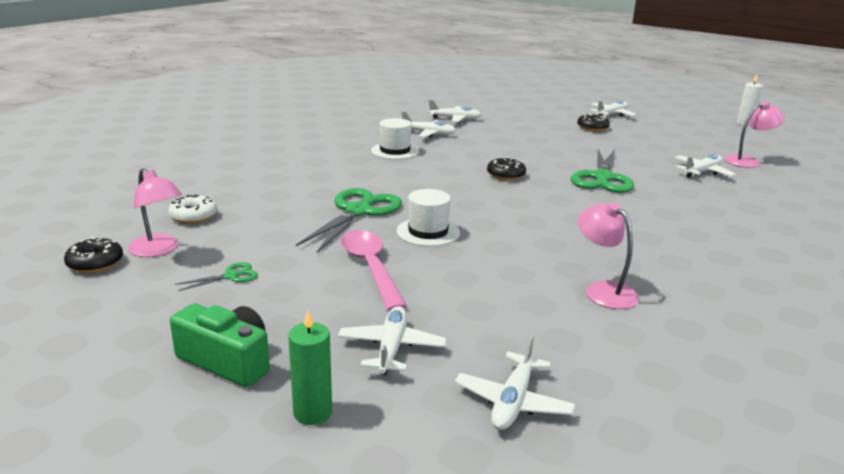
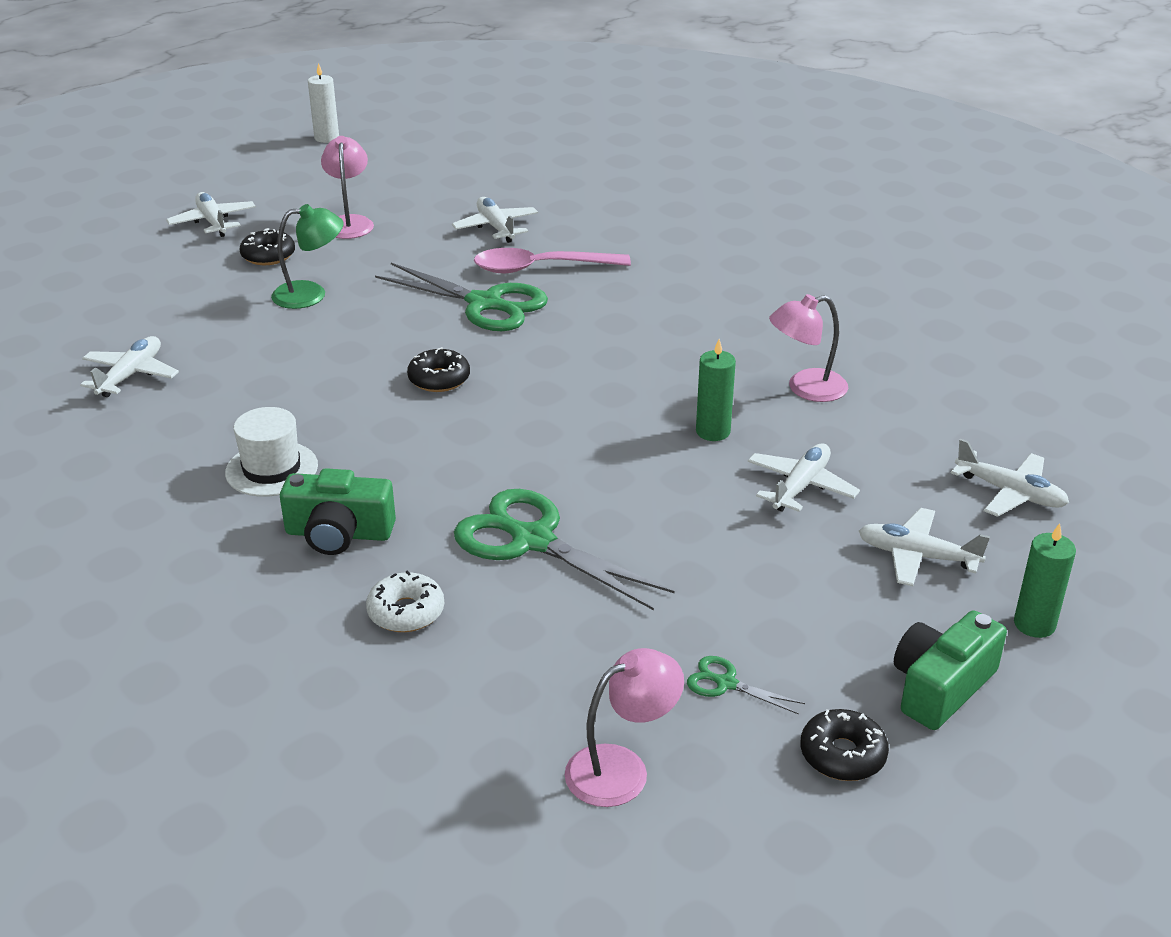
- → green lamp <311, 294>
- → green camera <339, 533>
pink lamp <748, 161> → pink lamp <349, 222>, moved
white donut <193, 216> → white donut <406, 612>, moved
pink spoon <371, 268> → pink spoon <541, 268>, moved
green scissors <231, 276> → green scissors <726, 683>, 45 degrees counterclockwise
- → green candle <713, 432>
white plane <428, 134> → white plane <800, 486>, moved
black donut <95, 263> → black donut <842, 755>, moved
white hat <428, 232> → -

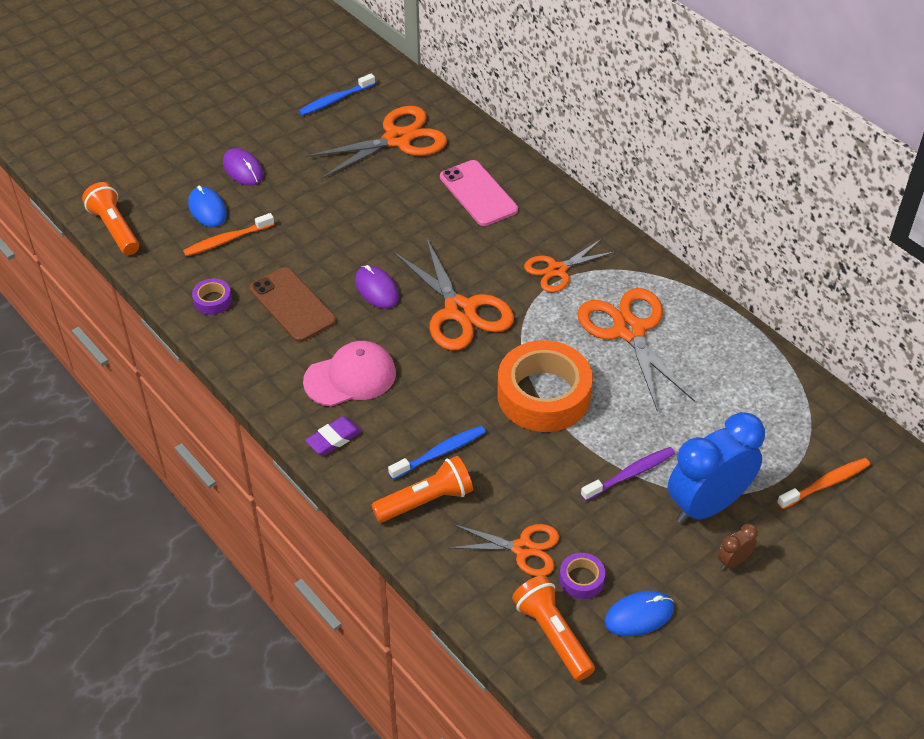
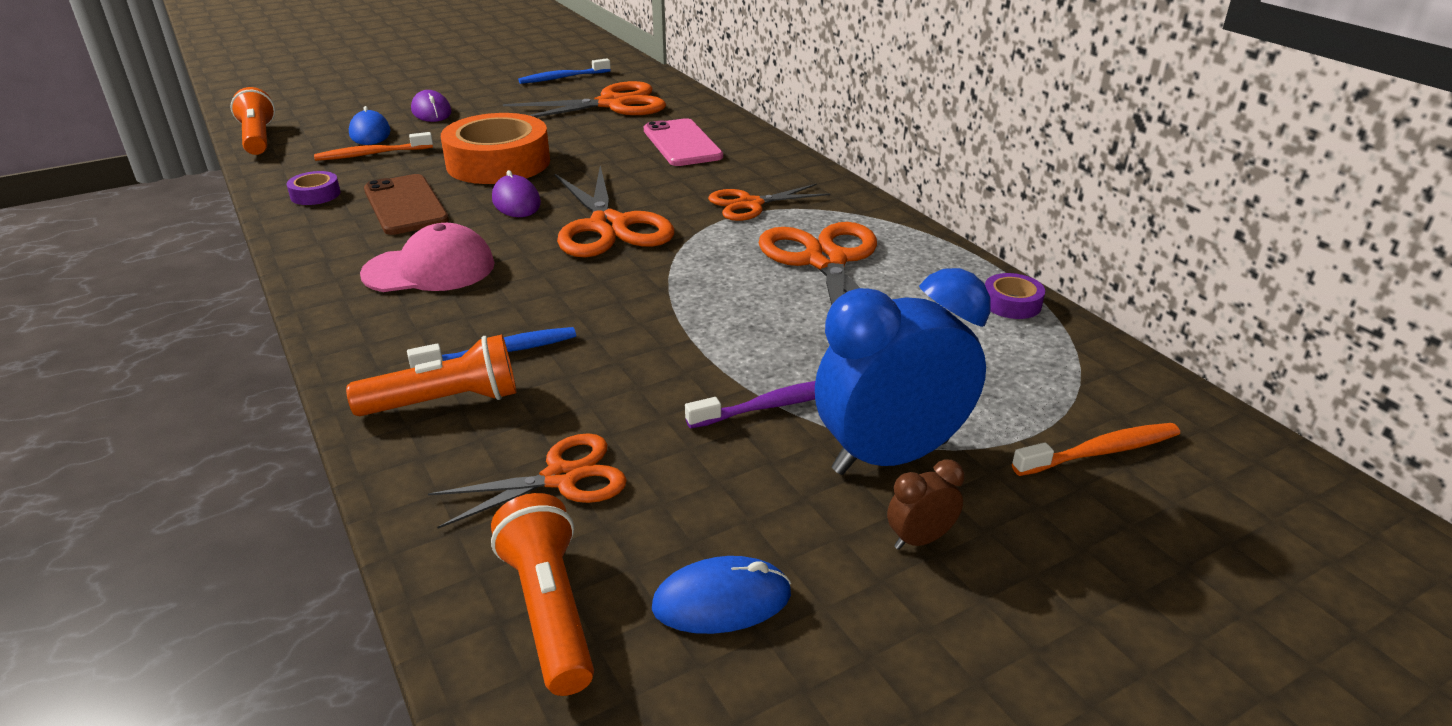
orange scissors <523, 549> → orange scissors <562, 478>, 45 degrees counterclockwise
orange tape <543, 395> → orange tape <498, 163>, moved
purple tape <581, 579> → purple tape <1011, 303>, moved
purple eraser <334, 439> → -

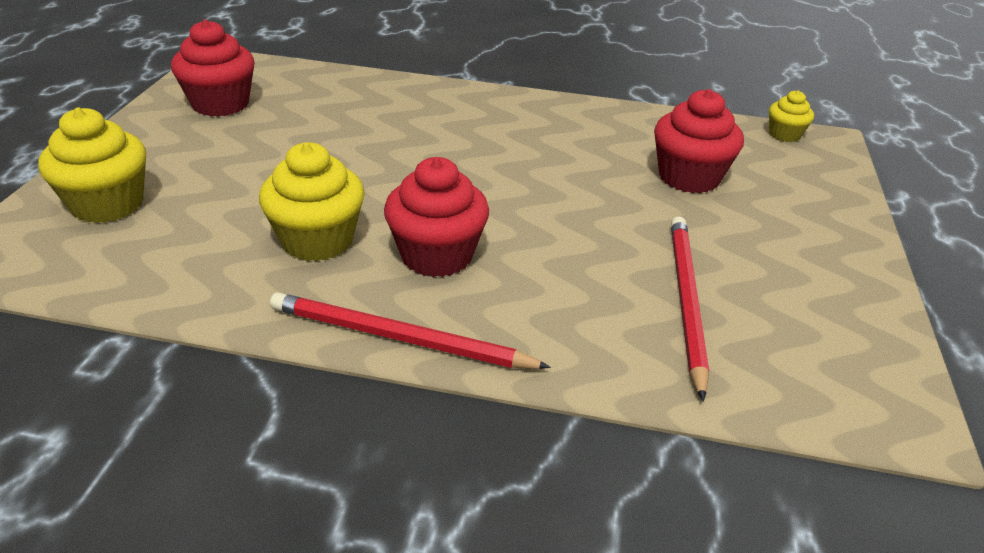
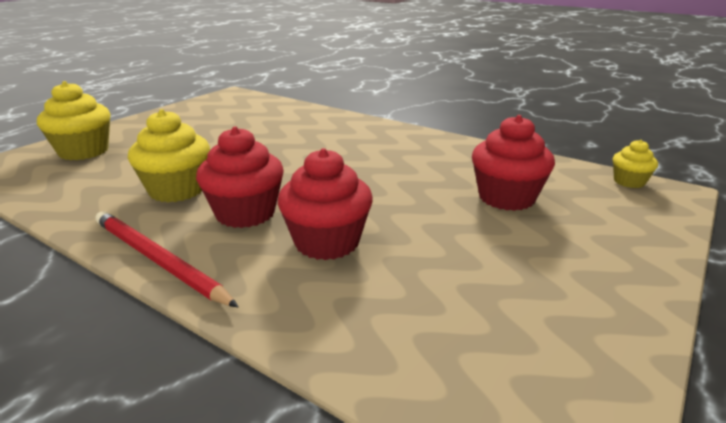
red cupcake <220, 104> → red cupcake <327, 242>, moved
red pencil <686, 301> → -

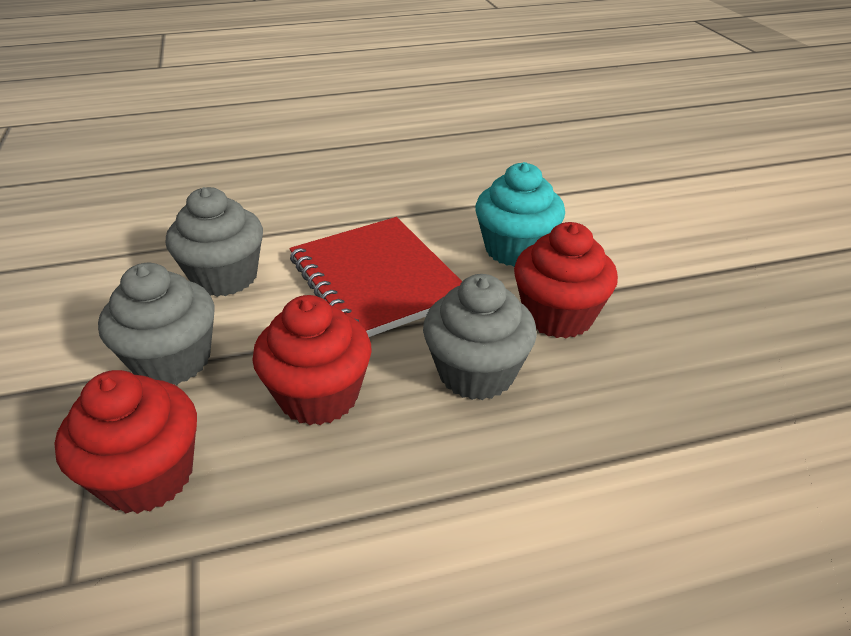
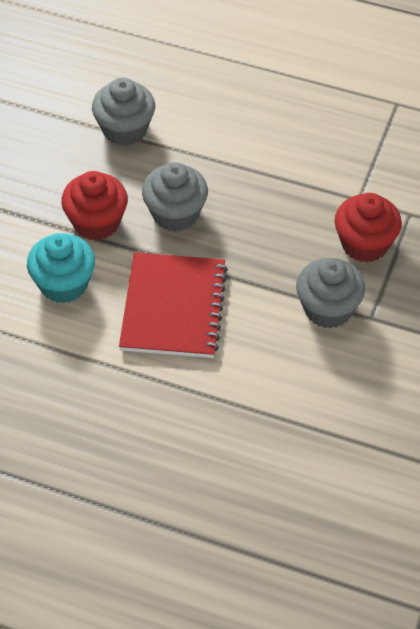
grey cupcake <225, 277> → grey cupcake <125, 129>, moved
red cupcake <319, 396> → -

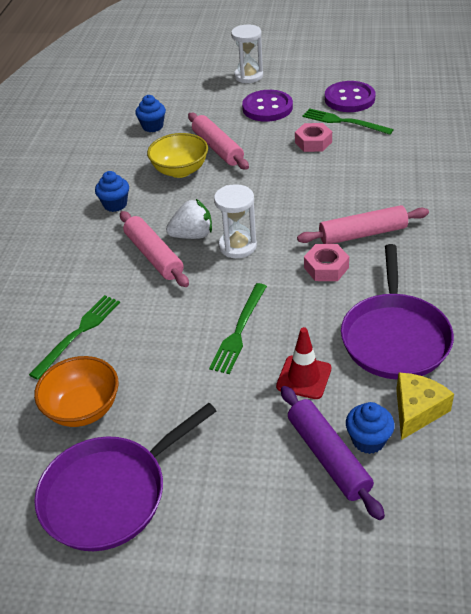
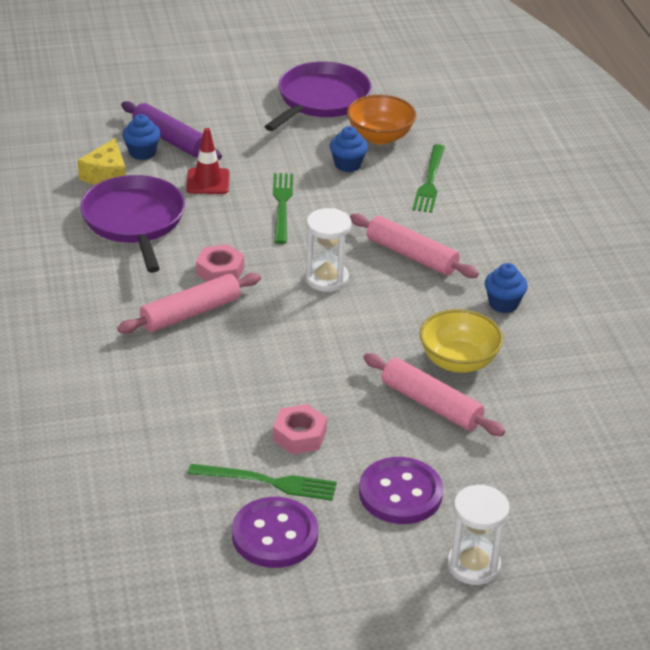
blue cupcake <152, 126> → blue cupcake <348, 165>, moved
white strawberry <192, 235> → -

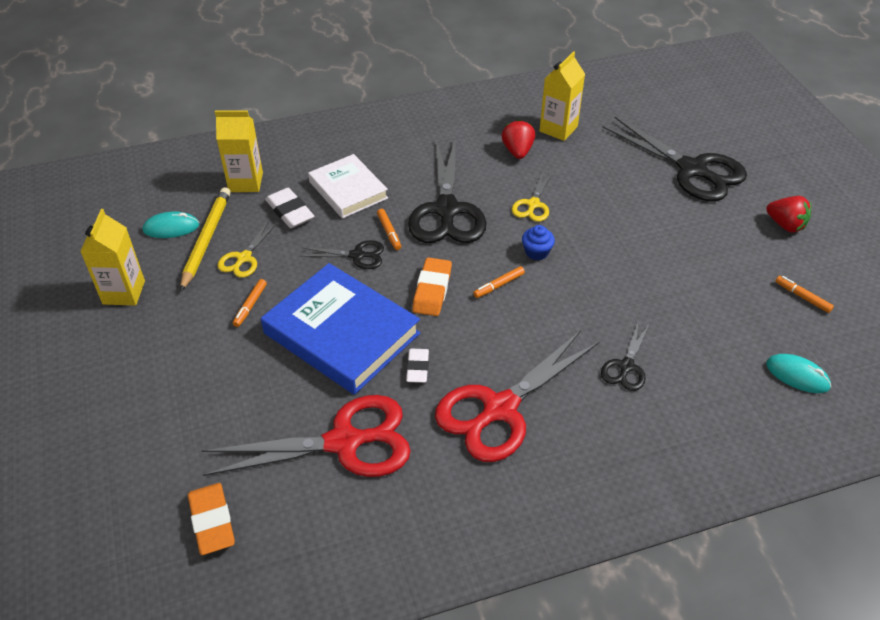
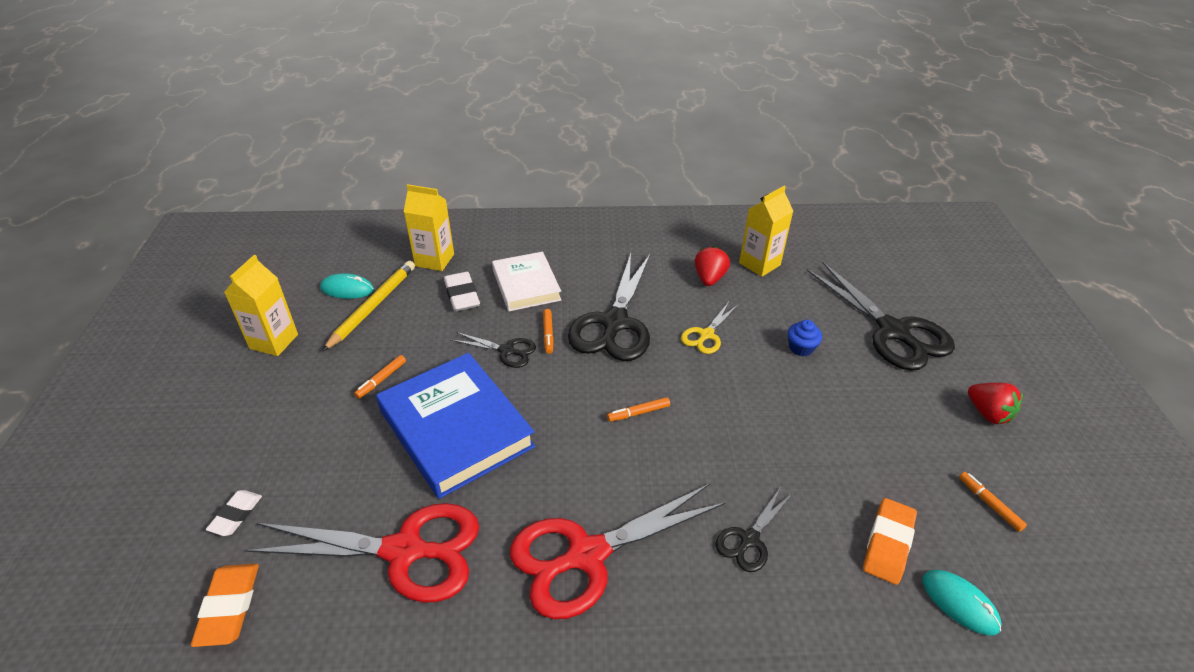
white eraser <417, 368> → white eraser <236, 515>, moved
blue cupcake <536, 252> → blue cupcake <801, 348>, moved
orange eraser <432, 290> → orange eraser <888, 543>, moved
yellow scissors <244, 258> → -

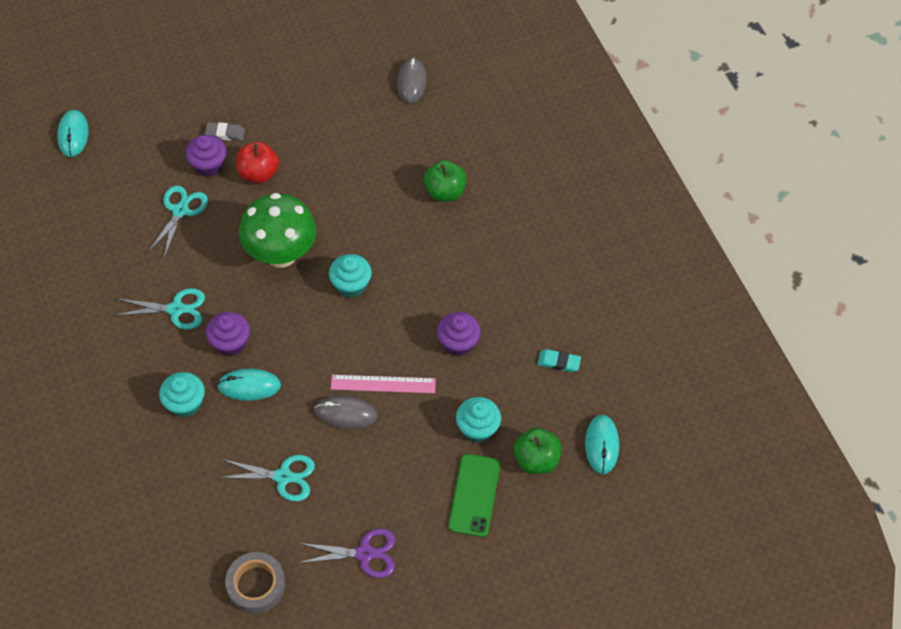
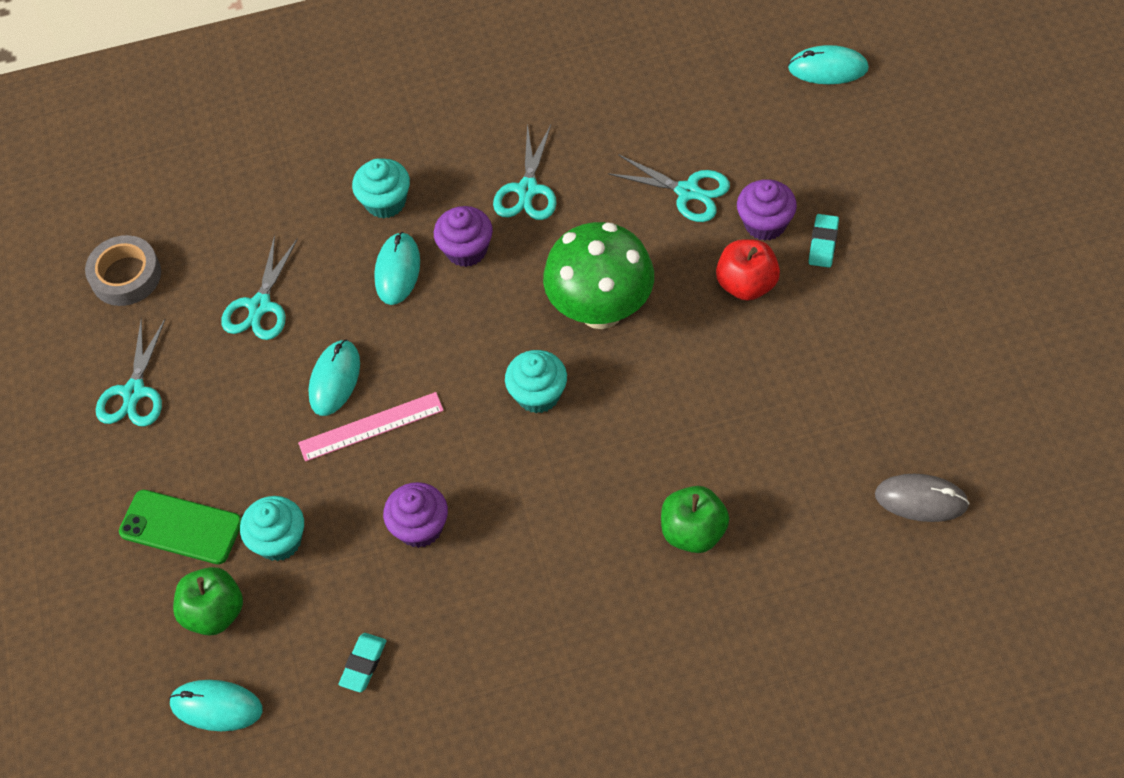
purple scissors <364, 553> → turquoise scissors <134, 392>
pink ruler <383, 384> → pink ruler <371, 426>, 60 degrees clockwise
grey mouse <346, 413> → turquoise mouse <335, 379>
grey eraser <225, 133> → turquoise eraser <823, 243>

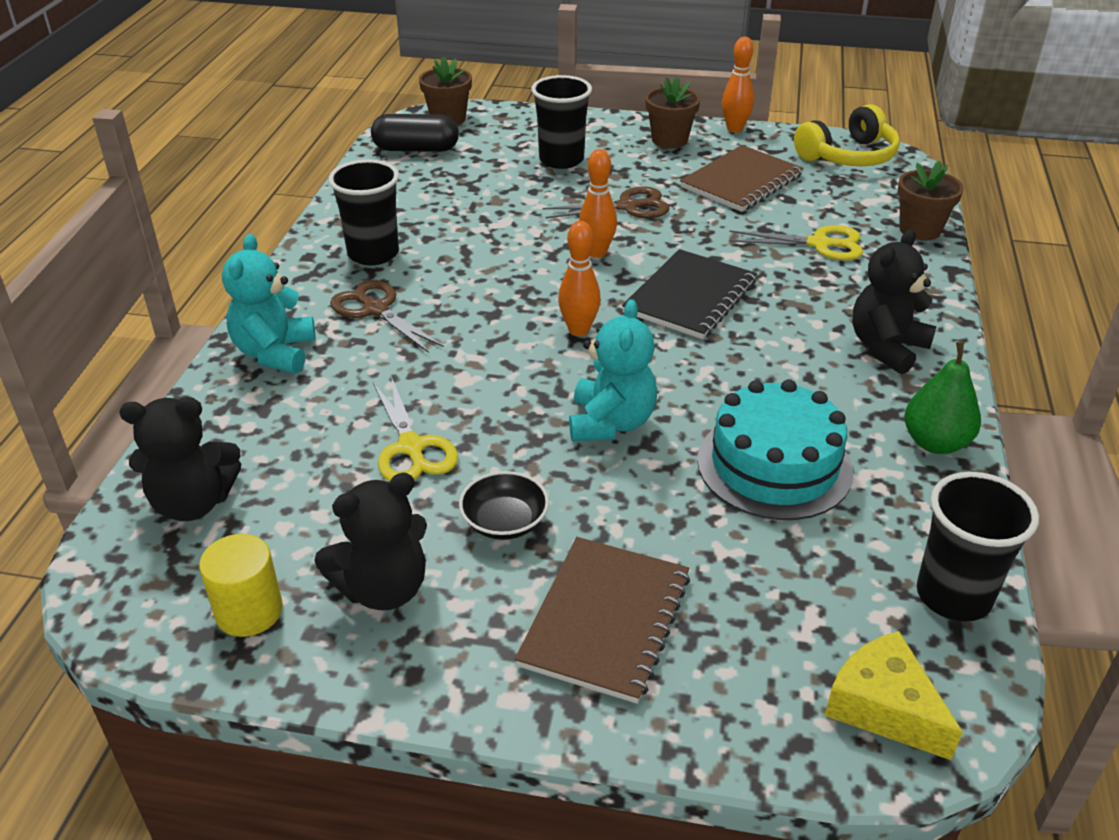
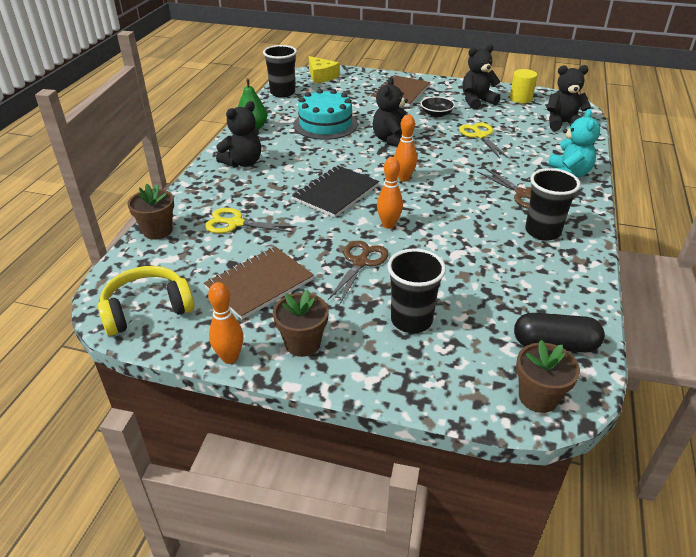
brown scissors <627, 207> → brown scissors <360, 262>, 120 degrees clockwise
turquoise teddy bear <611, 423> → black teddy bear <391, 140>

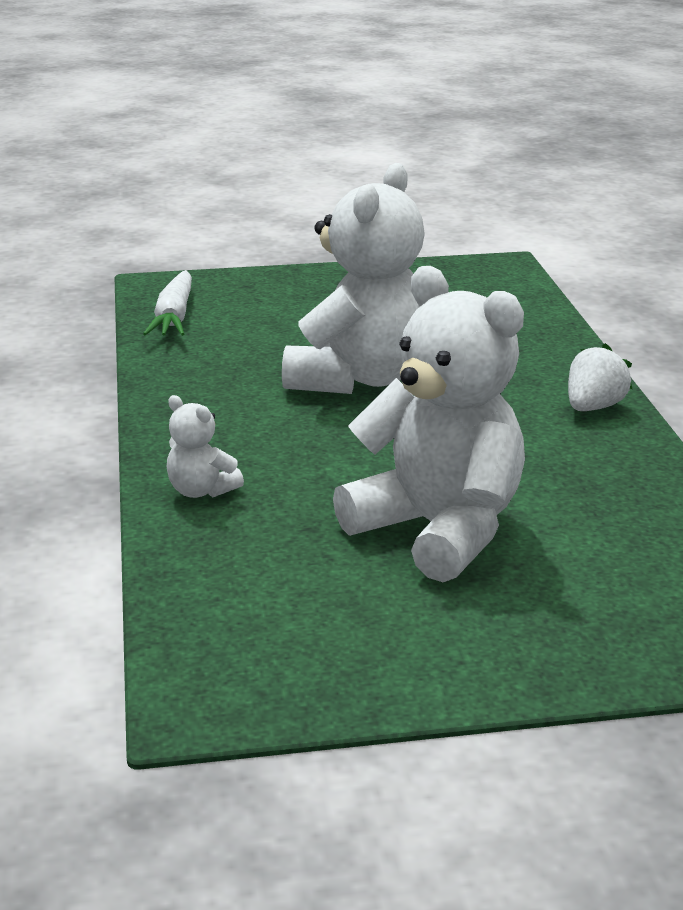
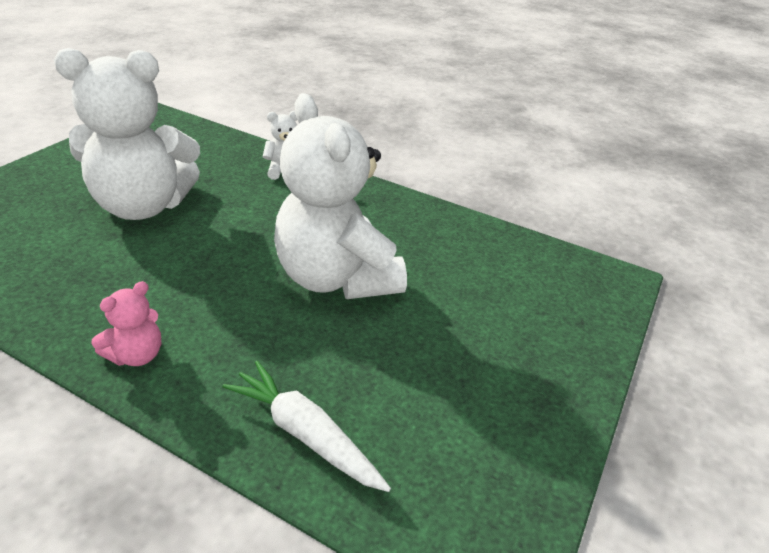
white strawberry <593, 407> → pink teddy bear <136, 355>
white carrot <174, 317> → white carrot <305, 434>, moved

